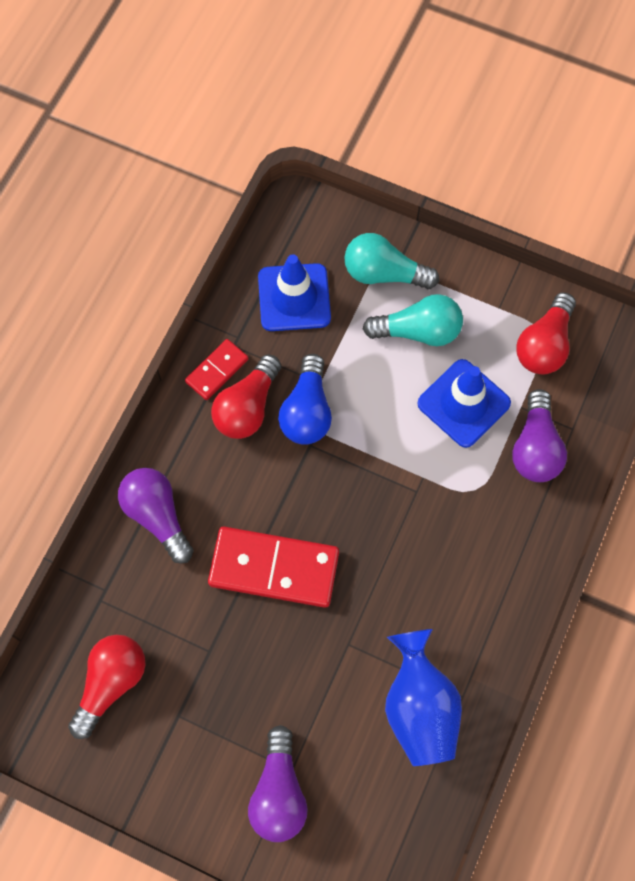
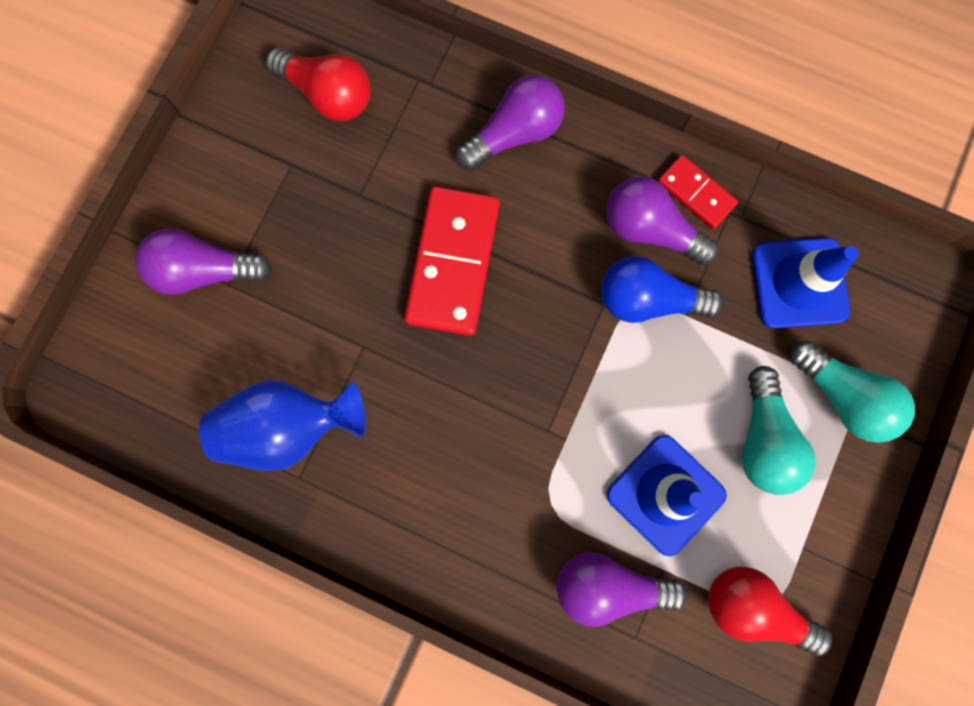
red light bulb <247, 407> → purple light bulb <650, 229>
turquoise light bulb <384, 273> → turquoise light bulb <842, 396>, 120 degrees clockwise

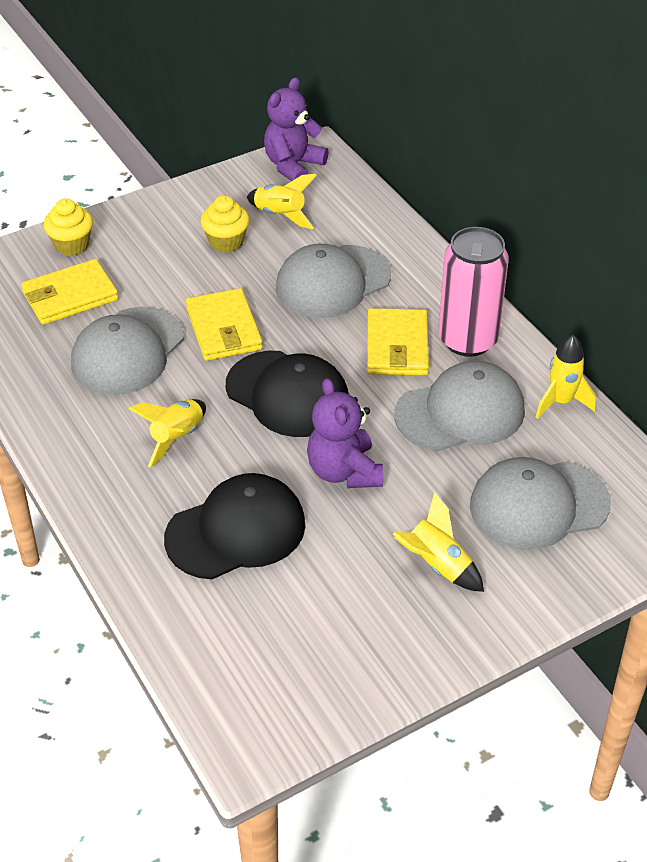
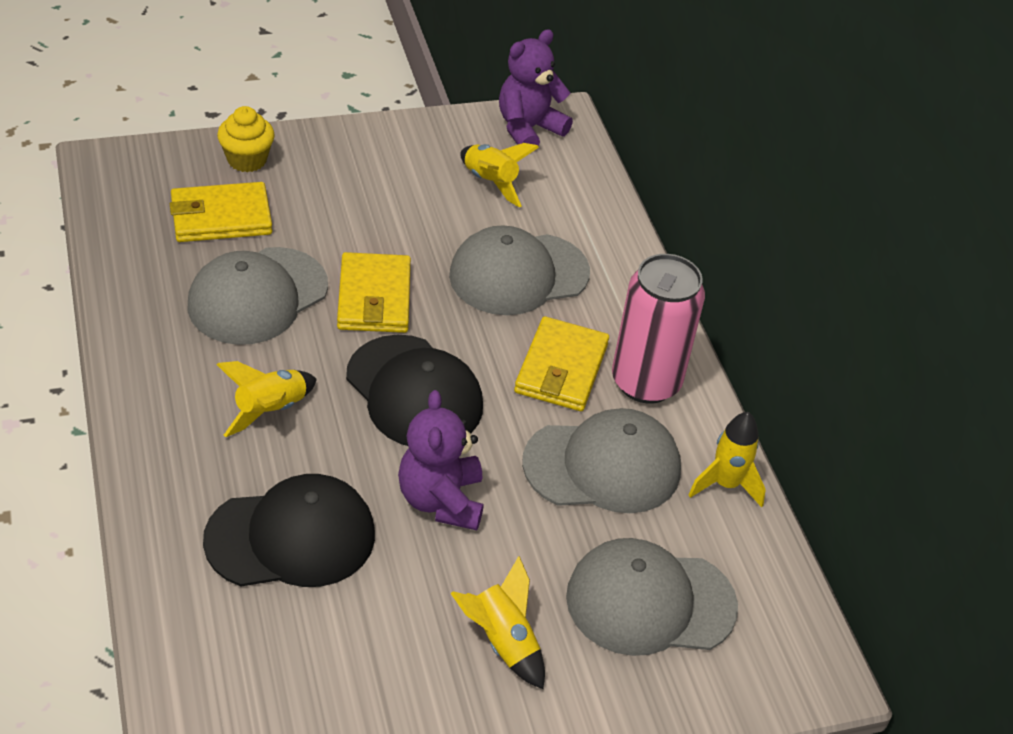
yellow cupcake <226, 242> → -

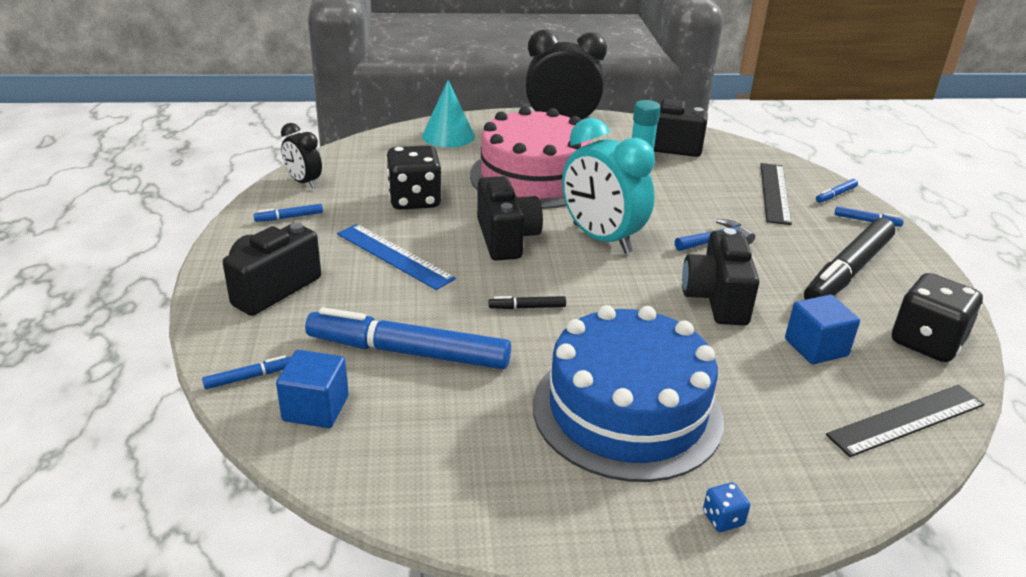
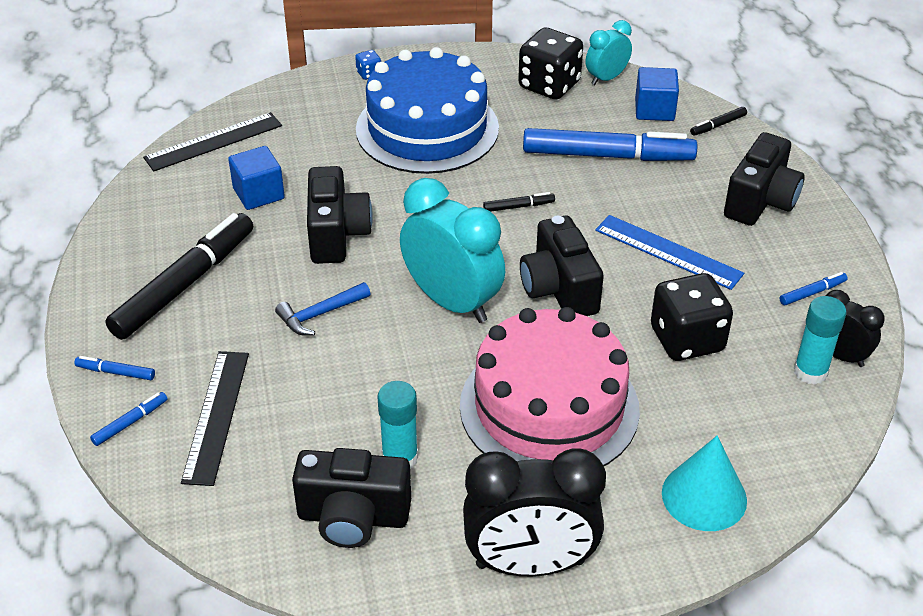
black dice <926, 342> → black dice <549, 85>, moved
- → turquoise clock <606, 78>
blue marker <248, 377> → black marker <718, 125>
- → turquoise glue stick <810, 372>

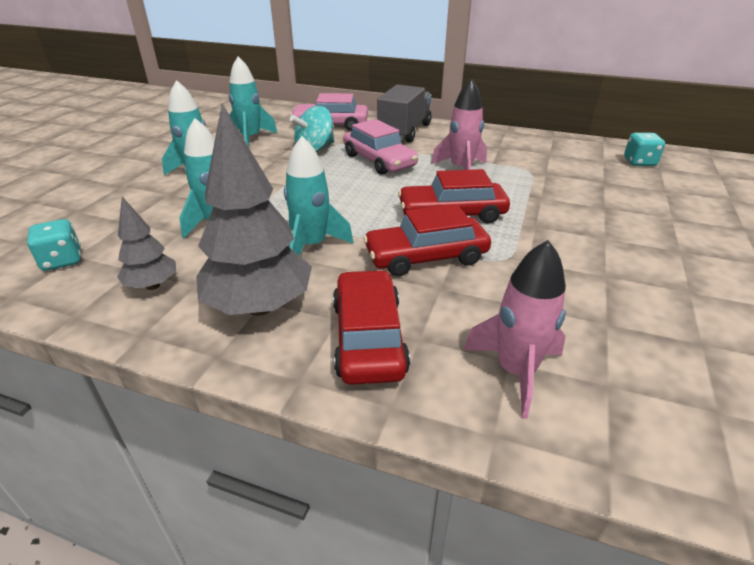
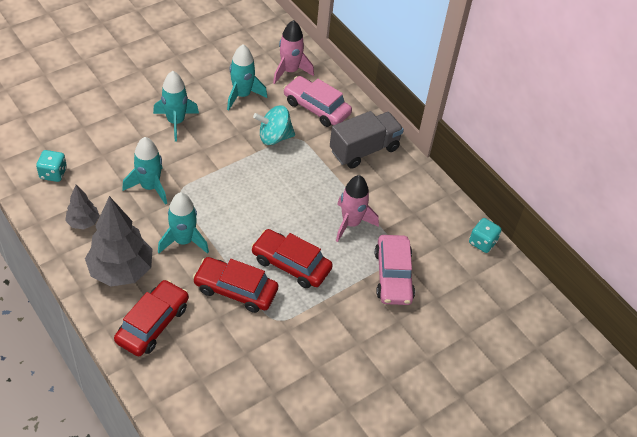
pink rocket <516, 371> → pink rocket <290, 71>, moved
pink car <379, 161> → pink car <393, 276>, moved
turquoise dice <639, 162> → turquoise dice <482, 242>, moved

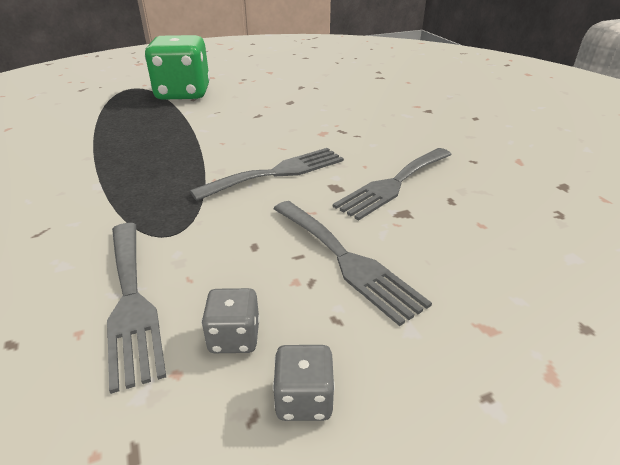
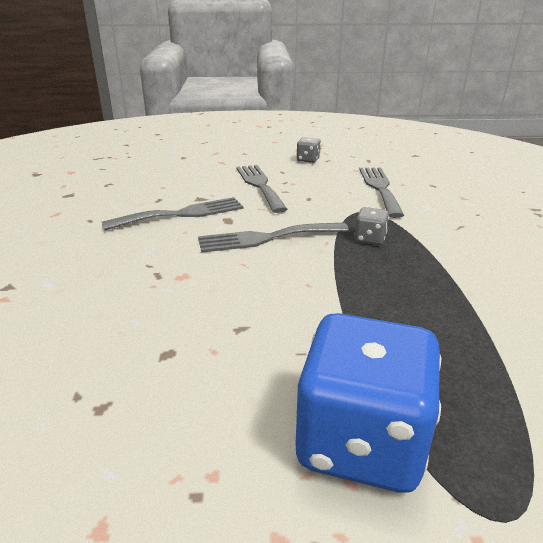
green dice <183, 93> → blue dice <361, 441>
grey dice <234, 337> → grey dice <370, 239>, moved

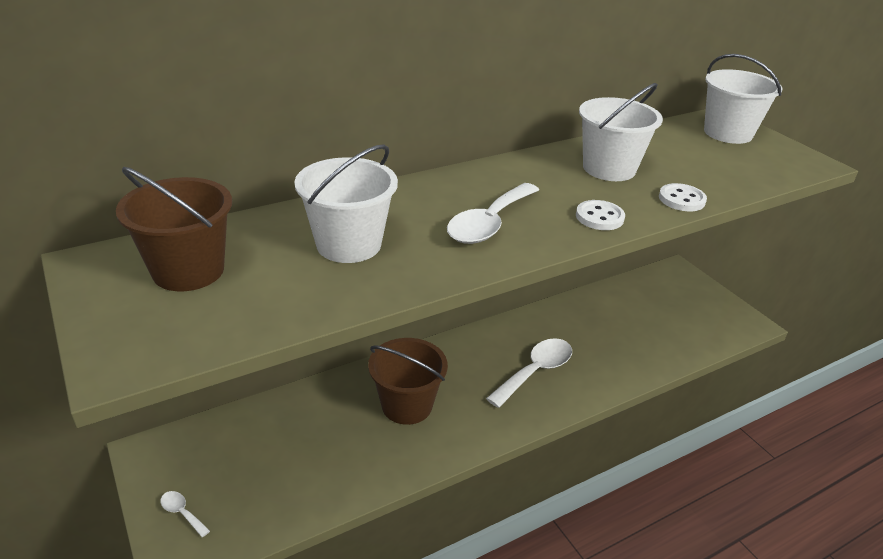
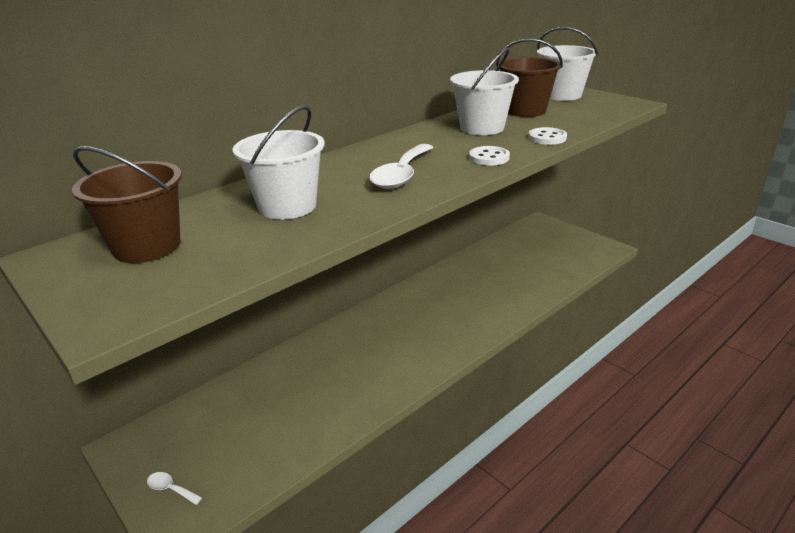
brown bucket <407, 405> → brown bucket <525, 110>, moved
white spoon <535, 371> → -

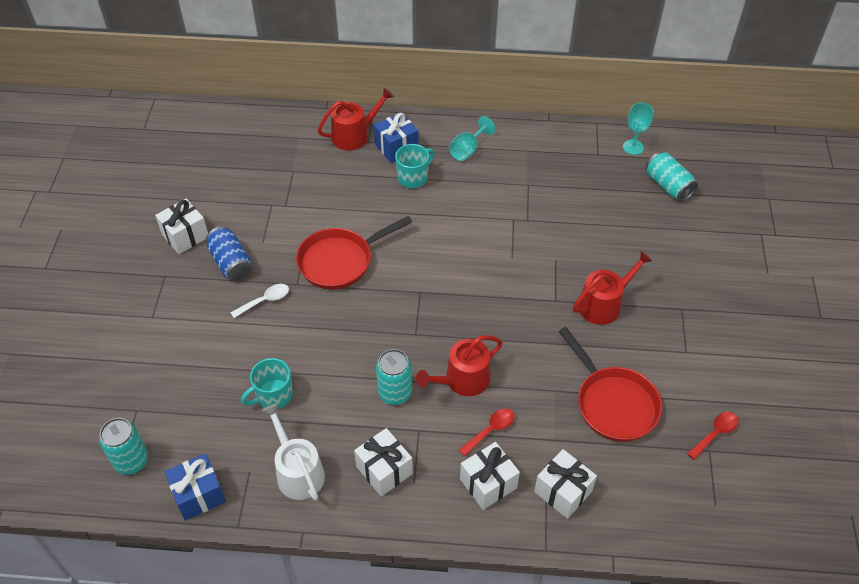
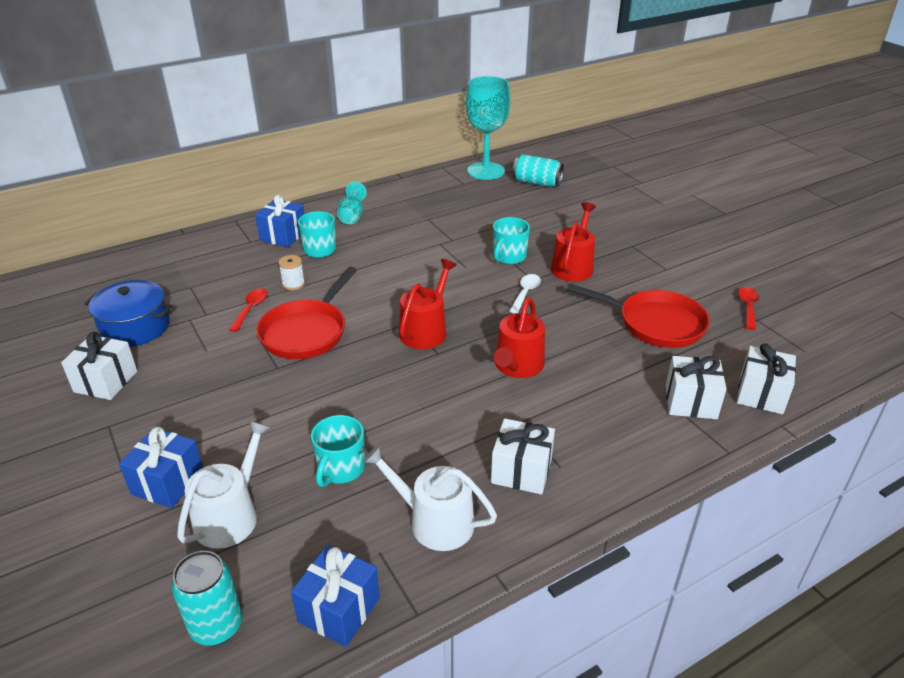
- → blue pot <135, 327>
- → blue gift <168, 482>
- → white watering can <230, 515>
red spoon <490, 430> → red spoon <251, 309>, moved
- → white spool <293, 284>
red watering can <354, 135> → red watering can <426, 330>, moved
turquoise goblet <633, 147> → turquoise goblet <485, 171>, x1.91
- → turquoise mug <509, 257>
white spoon <265, 301> → white spoon <525, 293>, moved
white gift <488, 483> → white gift <761, 394>, moved
blue can <231, 263> → -
turquoise can <395, 393> → -

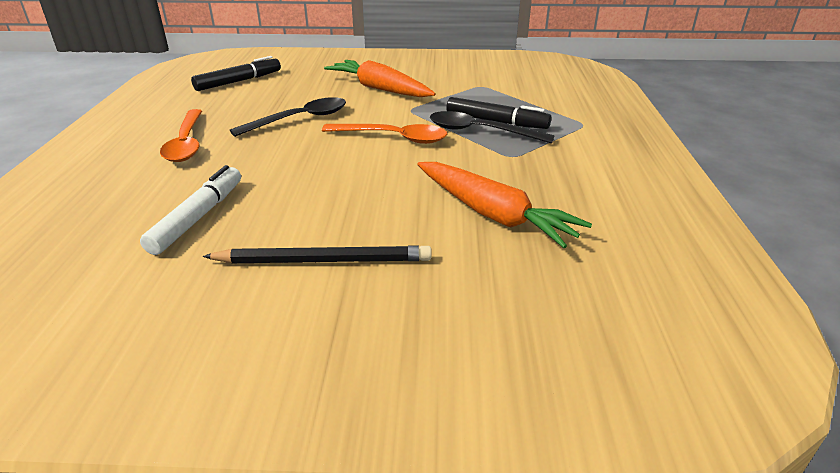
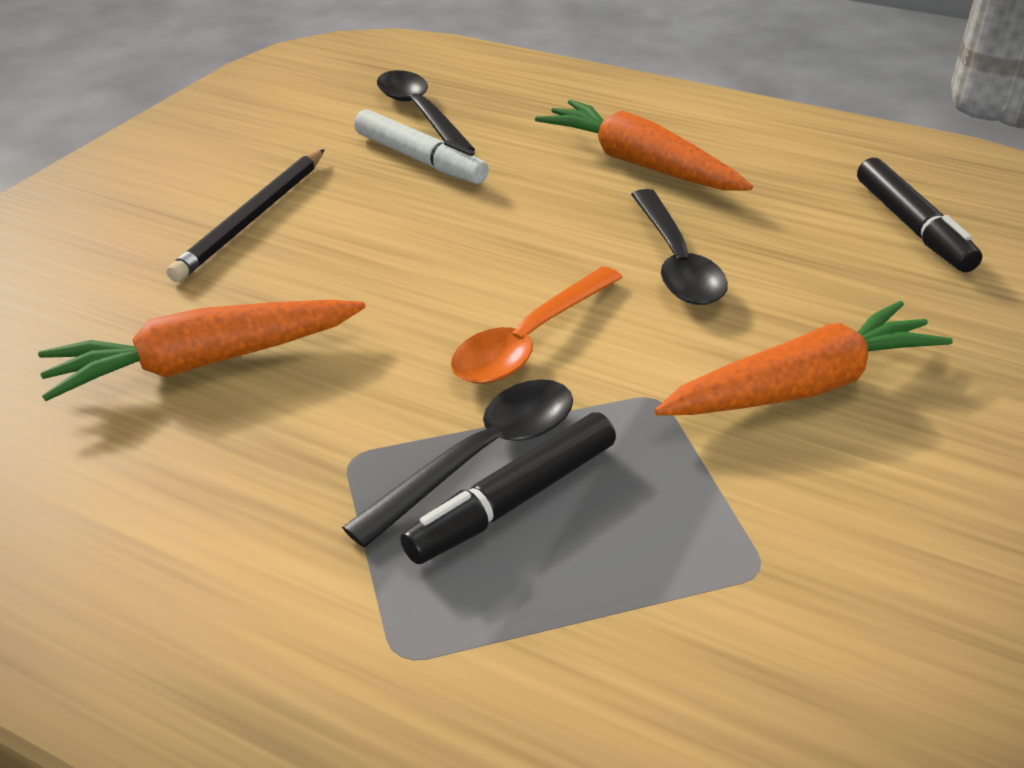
- → black spoon <420, 113>
orange spoon <186, 143> → orange carrot <639, 164>

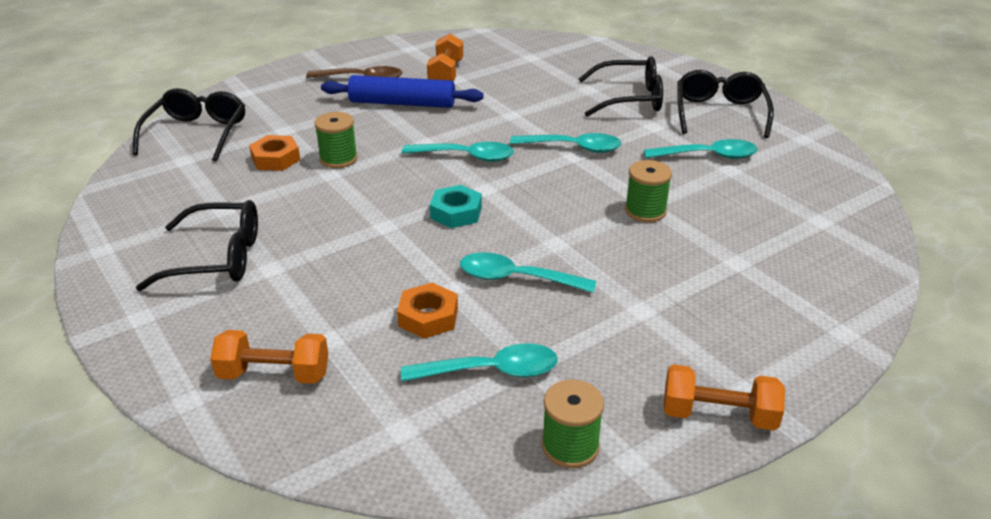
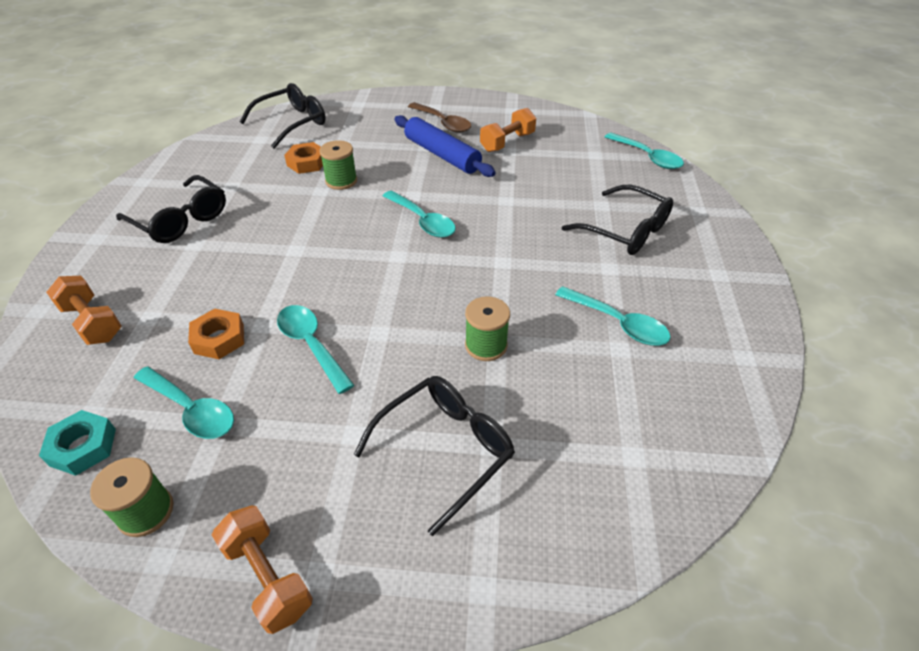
turquoise nut <456, 212> → turquoise nut <83, 447>, moved
black glasses <720, 113> → black glasses <445, 449>, moved
turquoise spoon <573, 148> → turquoise spoon <647, 157>, moved

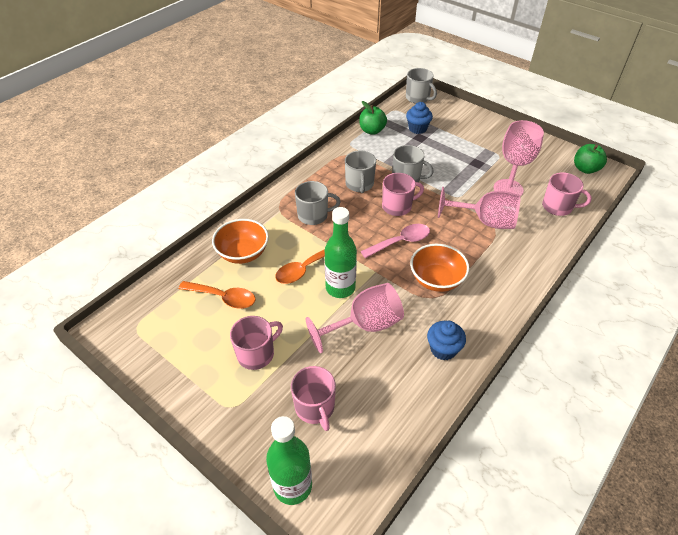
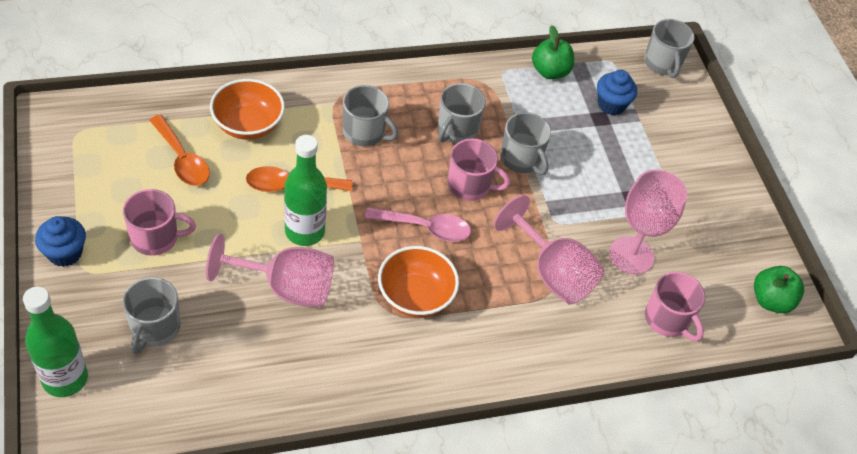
blue cupcake <443, 349> → blue cupcake <65, 253>, moved
pink mug <315, 407> → grey mug <154, 328>

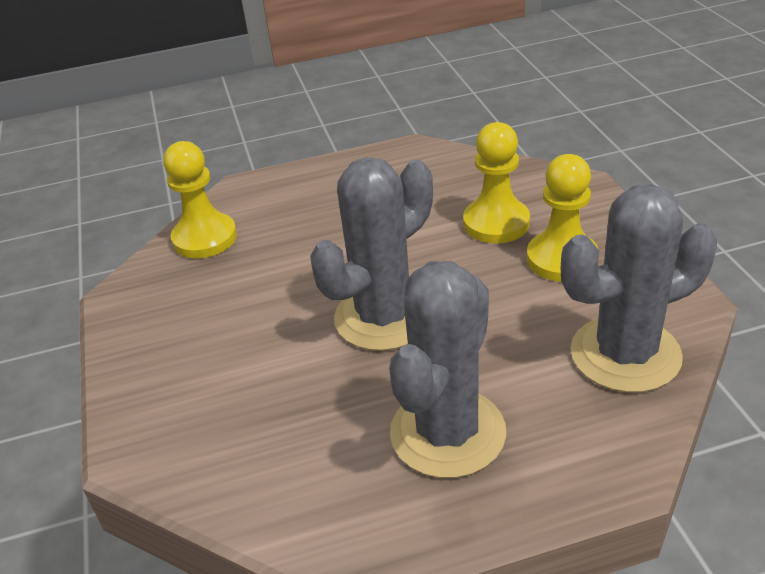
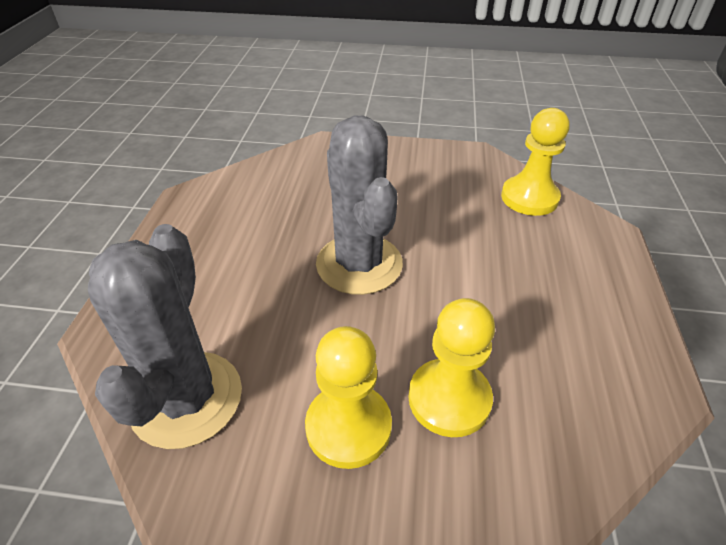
grey cactus <447, 433> → -

